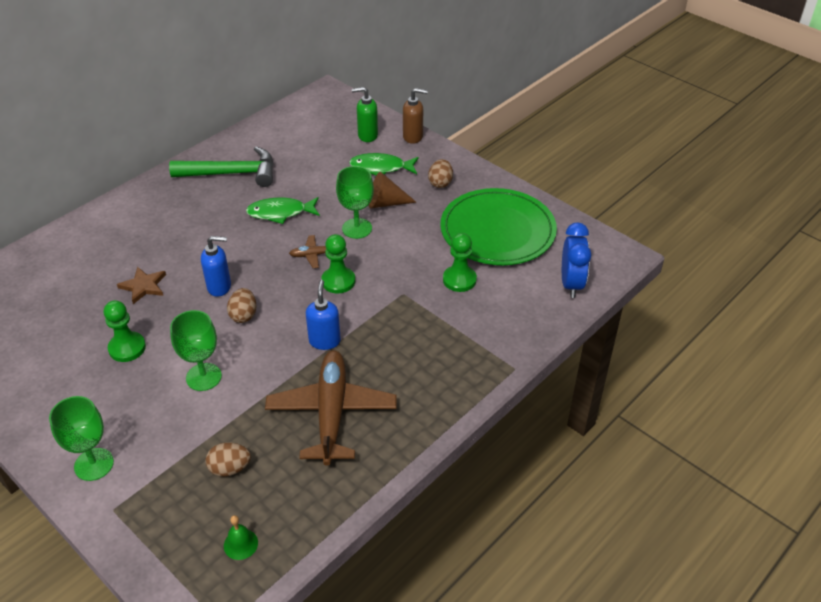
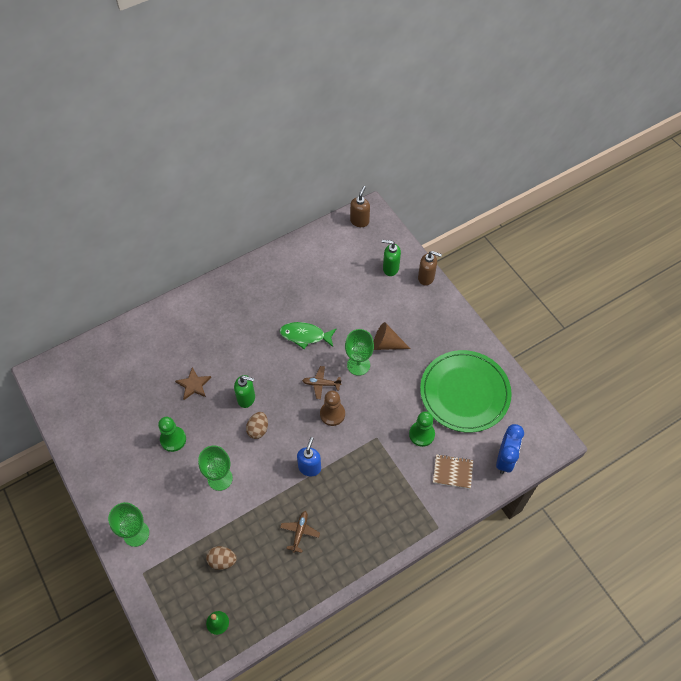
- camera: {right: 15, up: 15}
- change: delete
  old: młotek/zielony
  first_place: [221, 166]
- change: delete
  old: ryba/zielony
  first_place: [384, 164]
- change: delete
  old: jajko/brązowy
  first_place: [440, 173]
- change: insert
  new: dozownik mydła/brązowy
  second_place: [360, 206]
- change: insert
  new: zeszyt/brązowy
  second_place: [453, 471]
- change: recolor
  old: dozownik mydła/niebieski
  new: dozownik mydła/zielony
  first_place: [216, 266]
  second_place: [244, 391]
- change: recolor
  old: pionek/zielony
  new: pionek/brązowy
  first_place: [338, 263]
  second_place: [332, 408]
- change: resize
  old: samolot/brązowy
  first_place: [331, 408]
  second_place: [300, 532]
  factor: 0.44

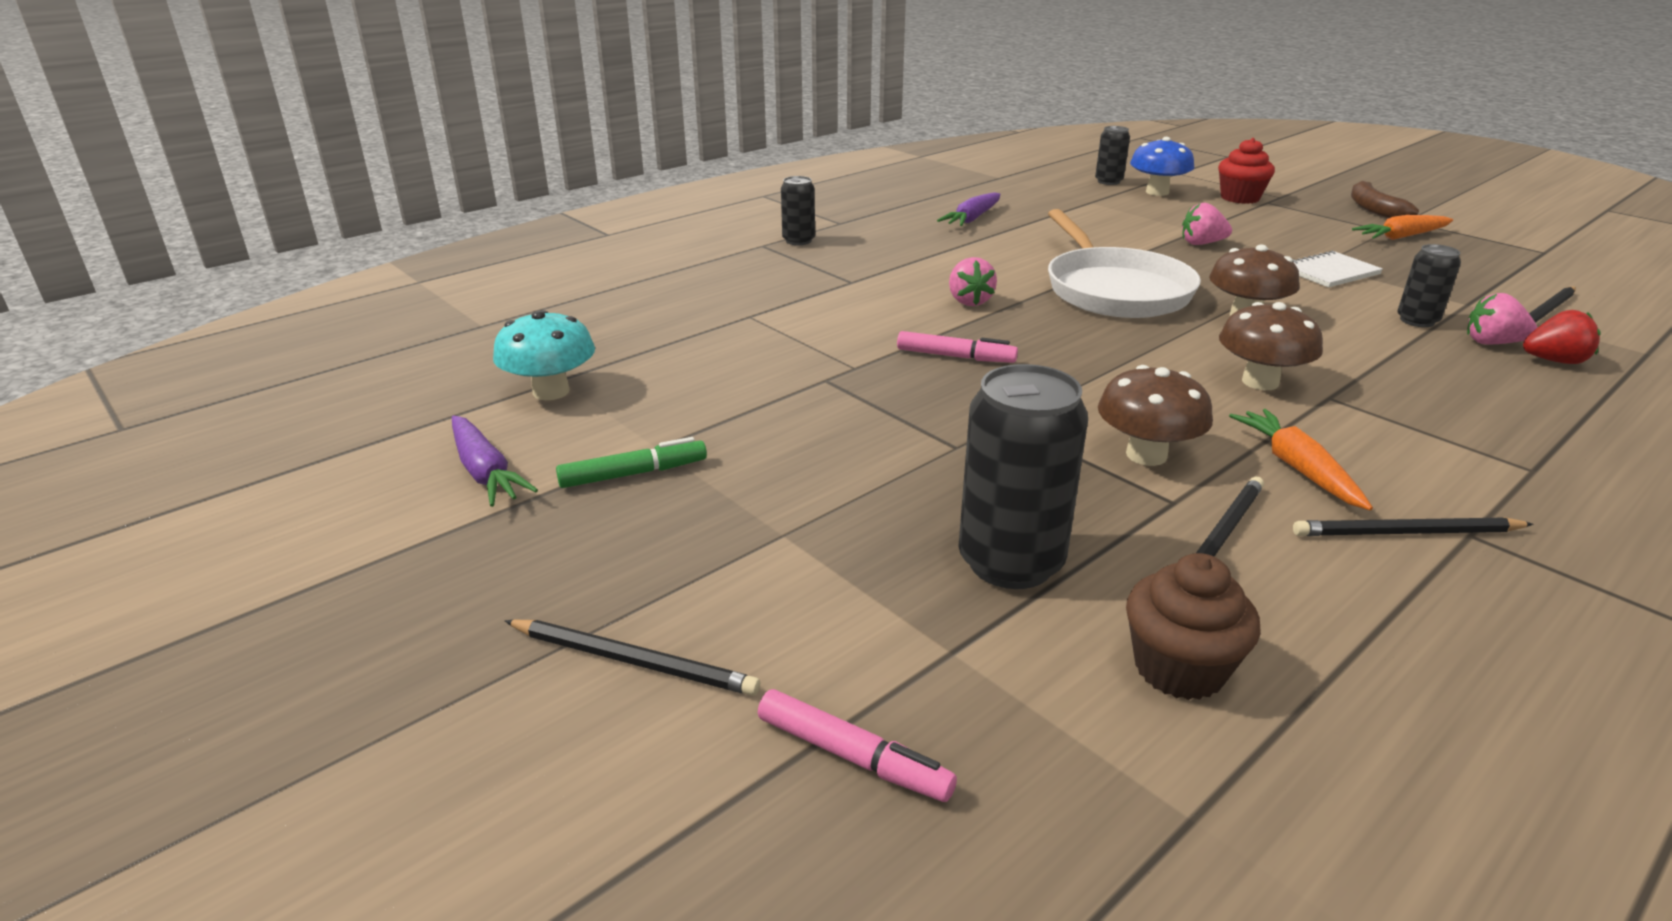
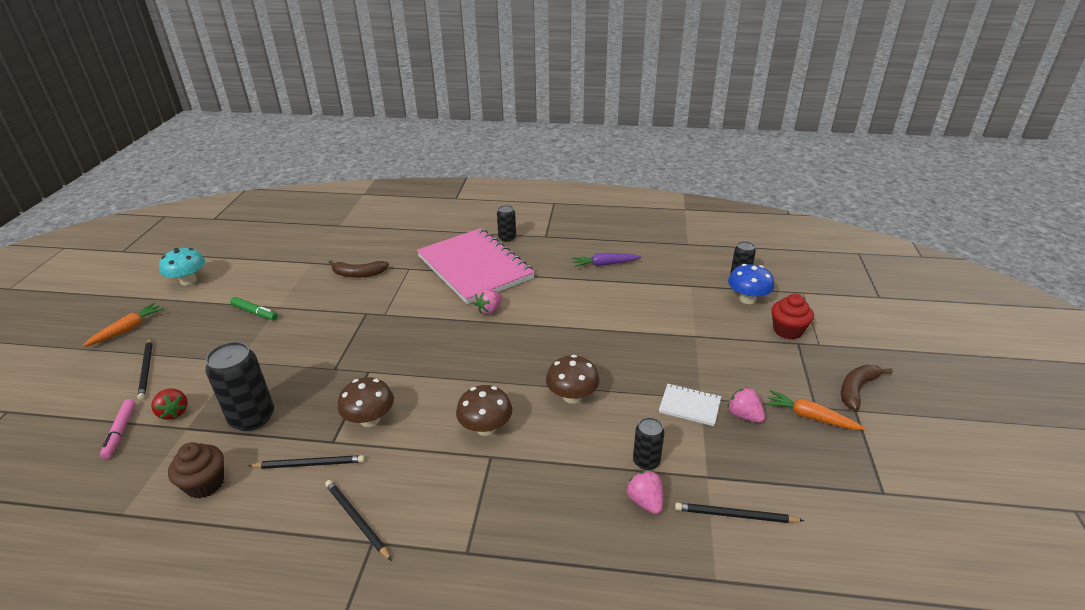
- camera: {right: 50, up: 5}
- change: delete
  old: marchewka/fioletowy
  first_place: [495, 461]
- change: delete
  old: flamaster/różowy
  first_place: [957, 347]
- change: delete
  old: patelnia/biały
  first_place: [1124, 263]
- change: insert
  new: banan/brązowy
  second_place: [358, 269]
- change: insert
  new: zeszyt/różowy
  second_place: [476, 266]
- change: move
  old: grzyb/turkusowy
  first_place: [544, 355]
  second_place: [182, 266]
- change: move
  old: truskawka/różowy
  first_place: [1207, 224]
  second_place: [746, 405]
- change: move
  old: marchewka/pomarańczowy
  first_place: [1301, 459]
  second_place: [123, 325]
- change: move
  old: truskawka/czerwony
  first_place: [1562, 337]
  second_place: [169, 404]

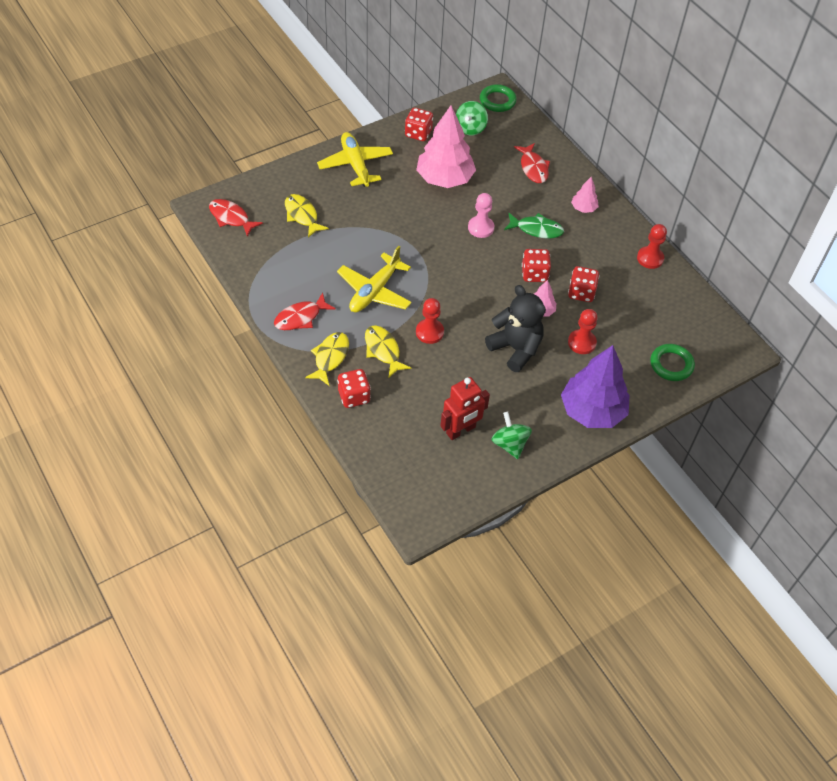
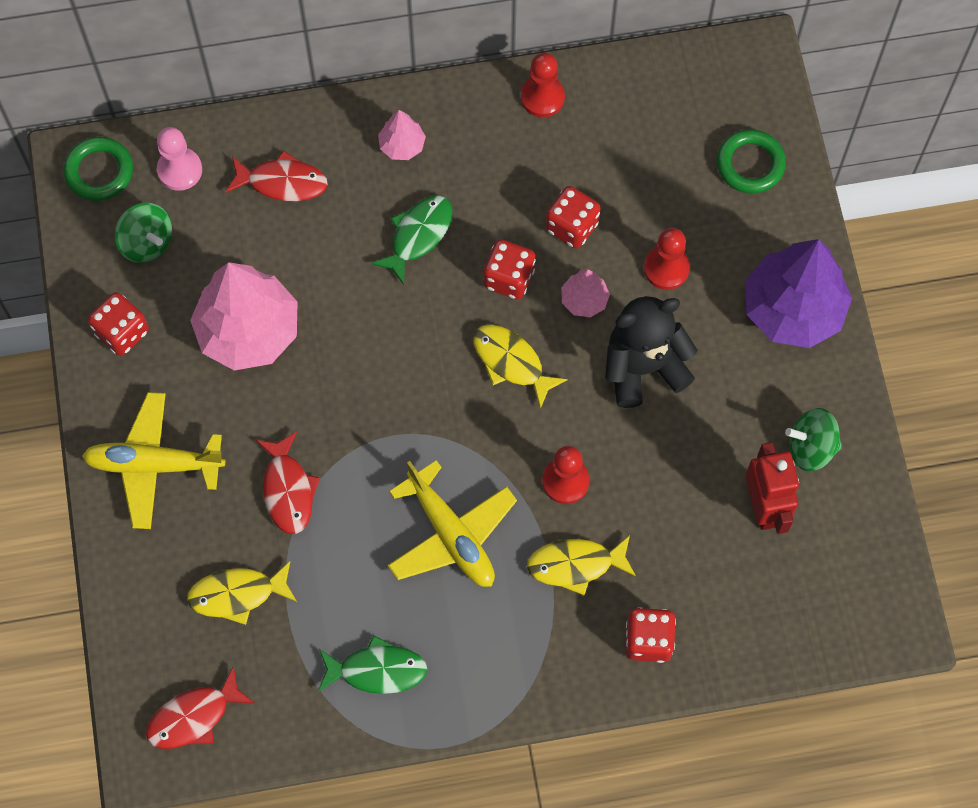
- camera: {right: -65, up: 15}
- change: insert
  new: ryba/zielony
  second_place: [373, 664]
- change: move
  old: ryba/czerwony
  first_place: [305, 311]
  second_place: [288, 483]
- change: move
  old: ryba/żółty
  first_place: [327, 359]
  second_place: [520, 366]
- change: move
  old: pionek/różowy
  first_place: [481, 215]
  second_place: [179, 159]

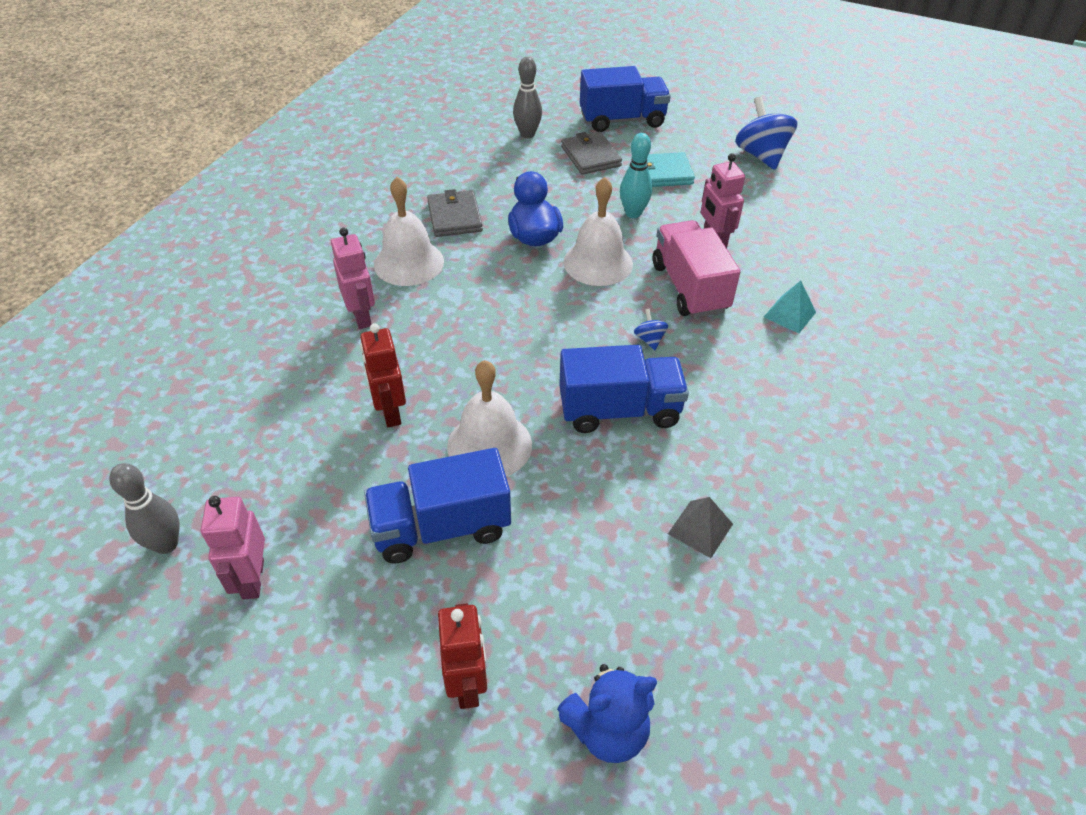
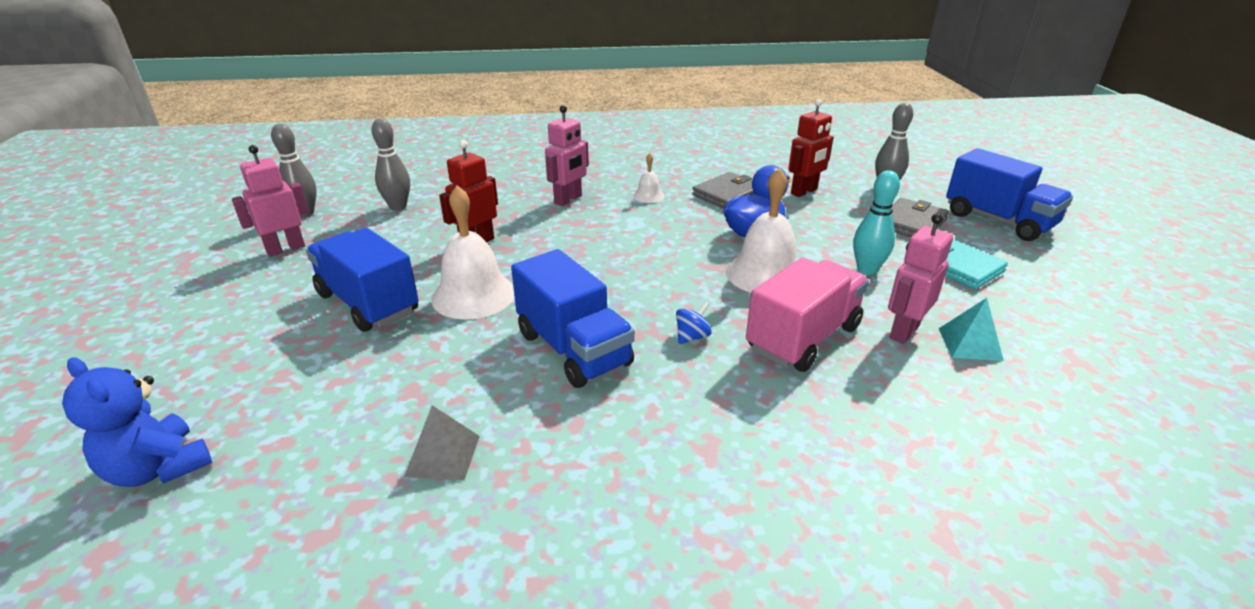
- camera: {right: 60, up: -15}
- change: delete
  old: bączek/niebieski
  first_place: [766, 133]
- change: insert
  new: kręgiel/szary
  second_place: [391, 164]
- change: move
  old: robot/czerwony
  first_place: [462, 656]
  second_place: [811, 148]
- change: move
  old: piramida/turkusowy
  first_place: [790, 306]
  second_place: [971, 329]
- change: resize
  old: dzwonek/biały
  first_place: [409, 231]
  second_place: [649, 178]
  factor: 0.49

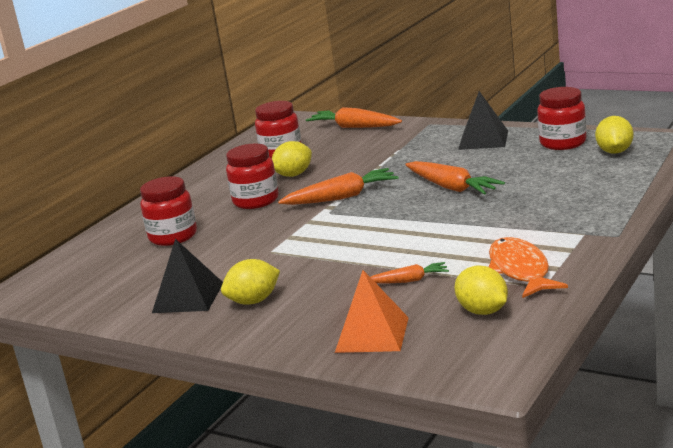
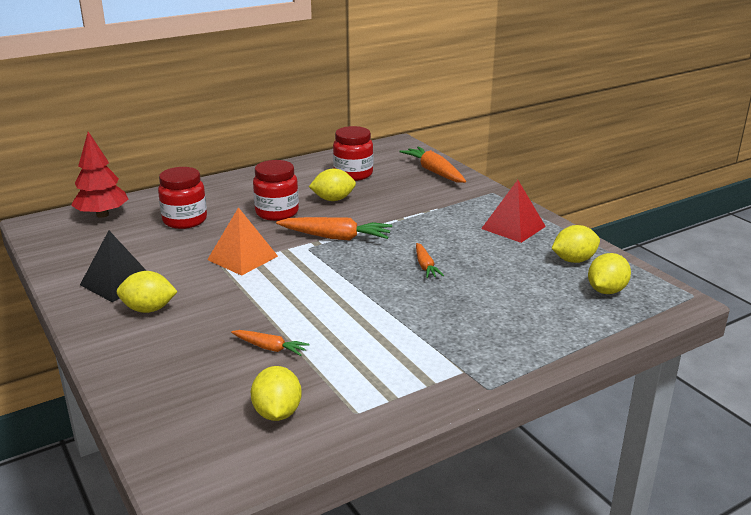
- camera: {right: 25, up: 5}
- change: delete
  old: ryba/pomarańczowy
  first_place: [528, 267]
- change: insert
  new: drzewko/czerwony
  second_place: [100, 175]
- change: move
  old: piramida/pomarańczowy
  first_place: [372, 311]
  second_place: [242, 241]
- change: replace
  old: słoik/czerwony
  new: cytryna/żółty
  first_place: [562, 118]
  second_place: [575, 244]
- change: recolor
  old: piramida/czarny
  new: piramida/czerwony
  first_place: [483, 120]
  second_place: [513, 211]
- change: resize
  old: marchewka/pomarańczowy
  first_place: [455, 178]
  second_place: [430, 260]
  factor: 0.57

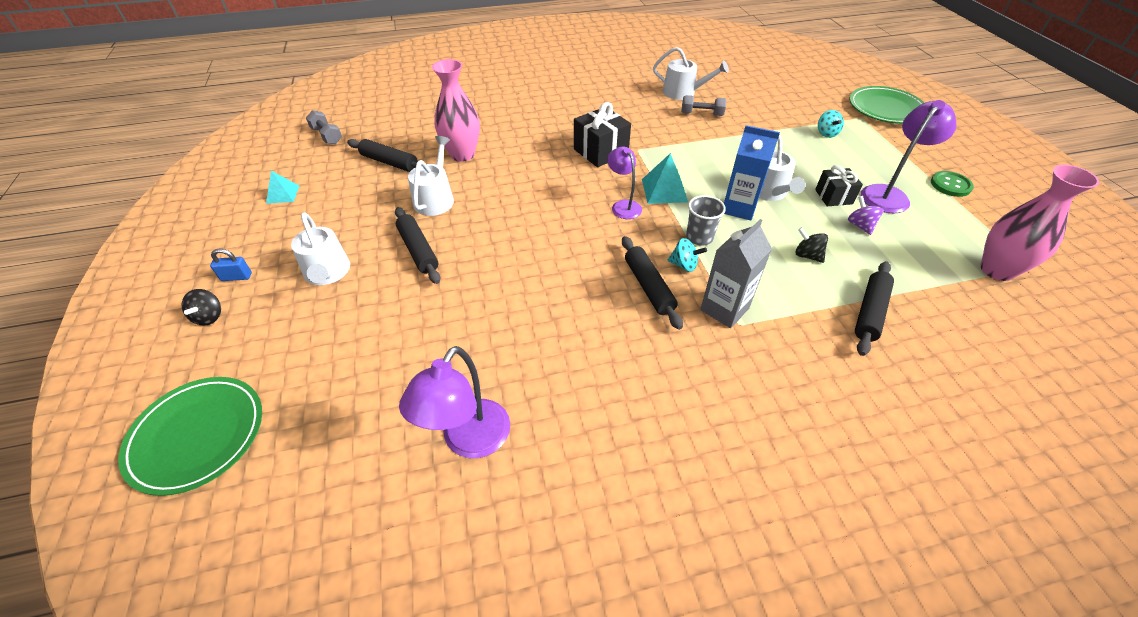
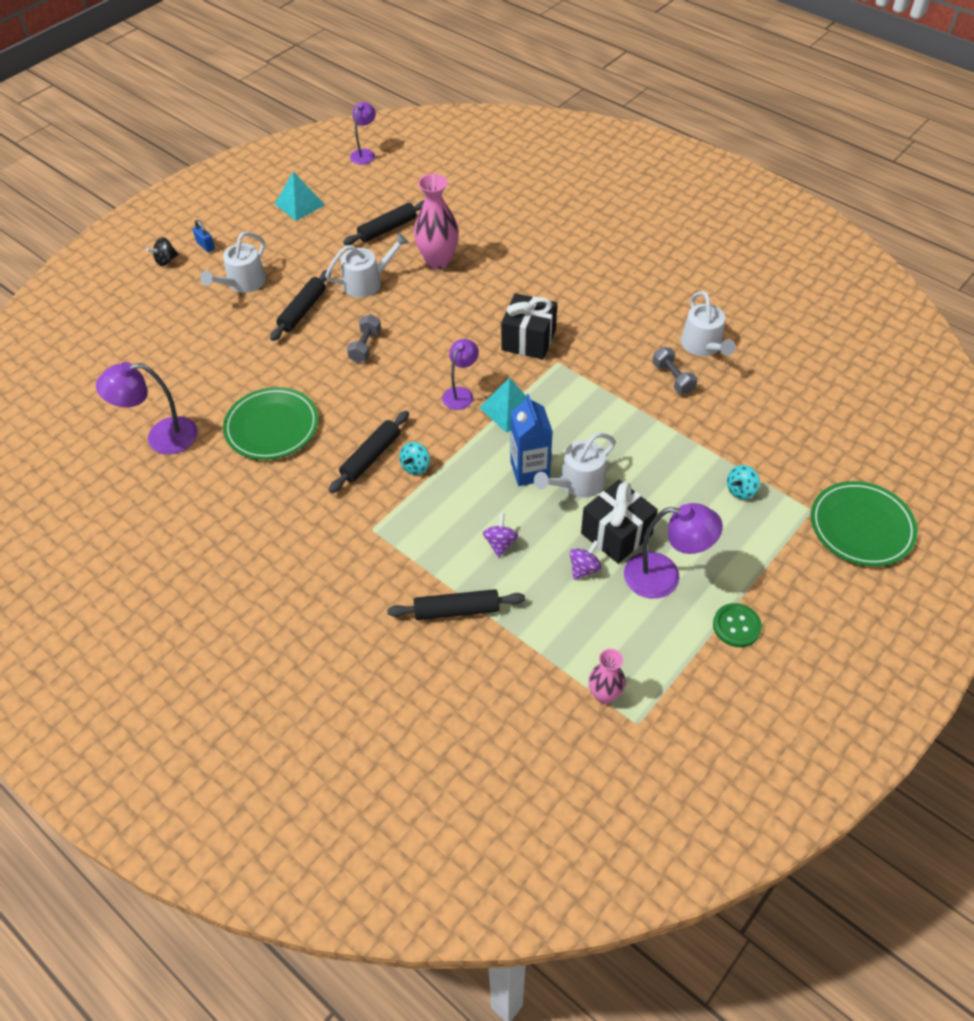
- camera: {right: 55, up: 5}
- change: delete
  old: szklanka/szary
  first_place: [706, 220]
- change: delete
  old: karton mleka/szary
  first_place: [736, 273]
- change: insert
  new: lampka/fioletowy
  second_place: [363, 133]
- change: move
  old: talerz/zielony
  first_place: [190, 436]
  second_place: [271, 423]
- change: move
  old: hantel/szary
  first_place: [324, 127]
  second_place: [364, 338]
- change: recolor
  old: bączek/czarny
  new: bączek/fioletowy
  first_place: [811, 245]
  second_place: [500, 535]
- change: rotate
  old: wałek do ciasta/czarny
  first_place: [382, 155]
  second_place: [384, 222]
  degrees: 60
- change: rotate
  old: bączek/turkusowy
  first_place: [687, 255]
  second_place: [414, 458]
  degrees: 45
- change: resize
  old: piramida/turkusowy
  first_place: [282, 187]
  second_place: [300, 196]
  factor: 1.52
- change: resize
  old: prezent/czarny
  first_place: [839, 185]
  second_place: [619, 522]
  factor: 1.58
- change: resize
  old: wazon/różowy
  first_place: [1039, 223]
  second_place: [607, 676]
  factor: 0.59

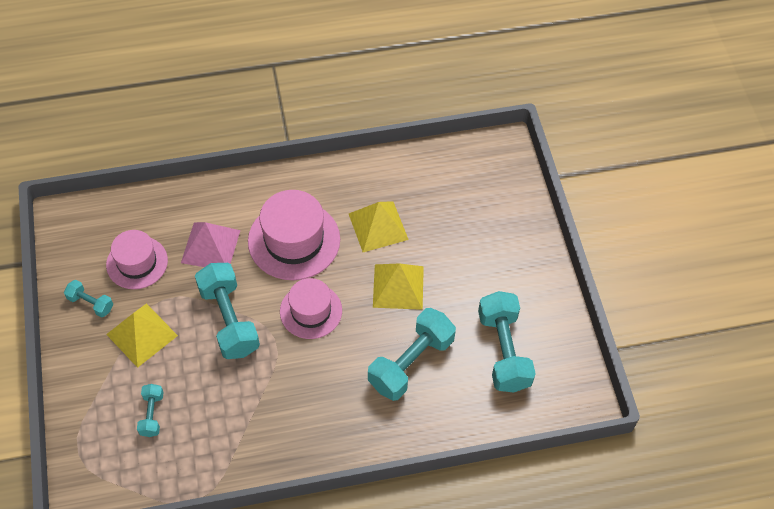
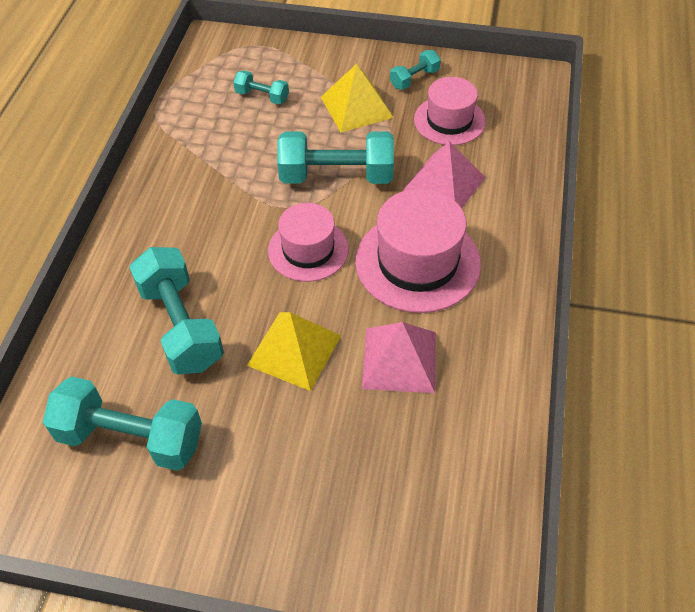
- camera: {right: 115, up: -5}
- change: recolor
  old: piramida/żółty
  new: piramida/różowy
  first_place: [379, 226]
  second_place: [399, 357]

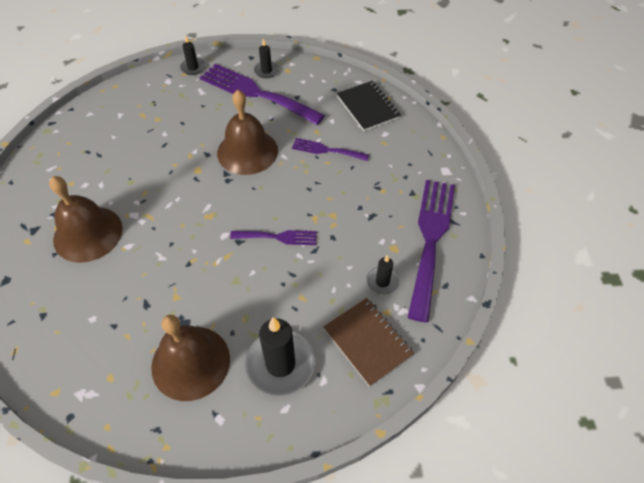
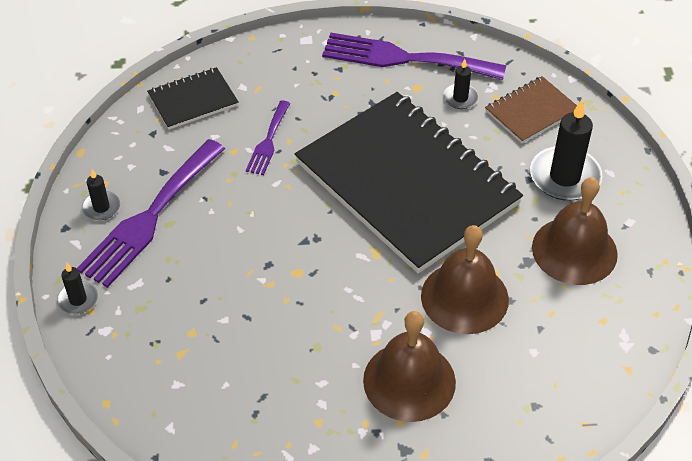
- camera: {right: -90, up: -5}
- change: move
  old: dzwonek/brązowy
  first_place: [247, 132]
  second_place: [465, 279]
- change: replace
  old: widelec/fioletowy
  new: zeszyt/czarny
  first_place: [273, 237]
  second_place: [409, 182]

